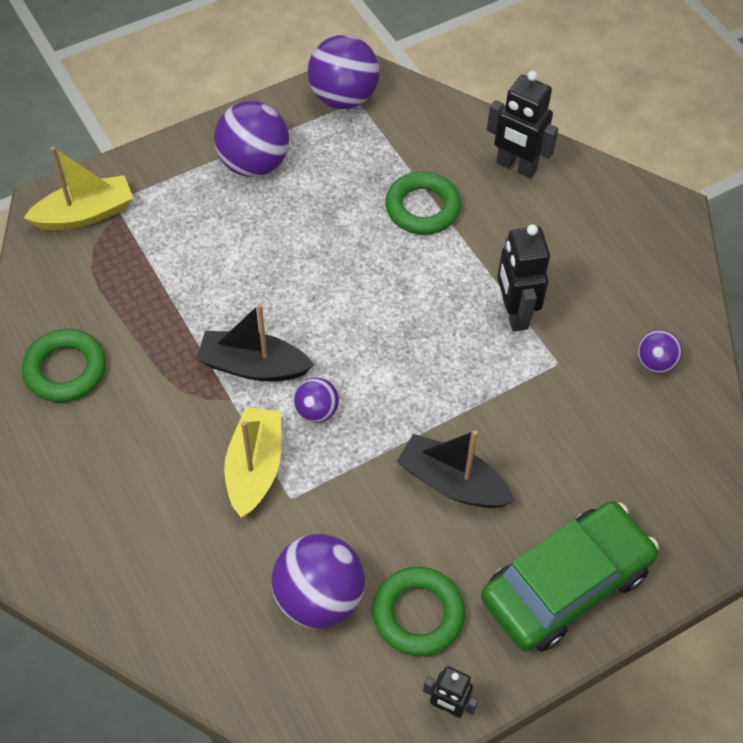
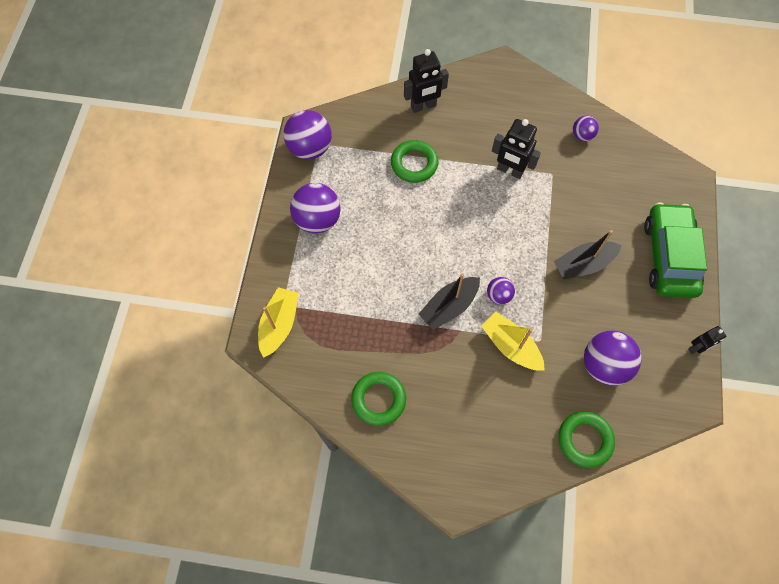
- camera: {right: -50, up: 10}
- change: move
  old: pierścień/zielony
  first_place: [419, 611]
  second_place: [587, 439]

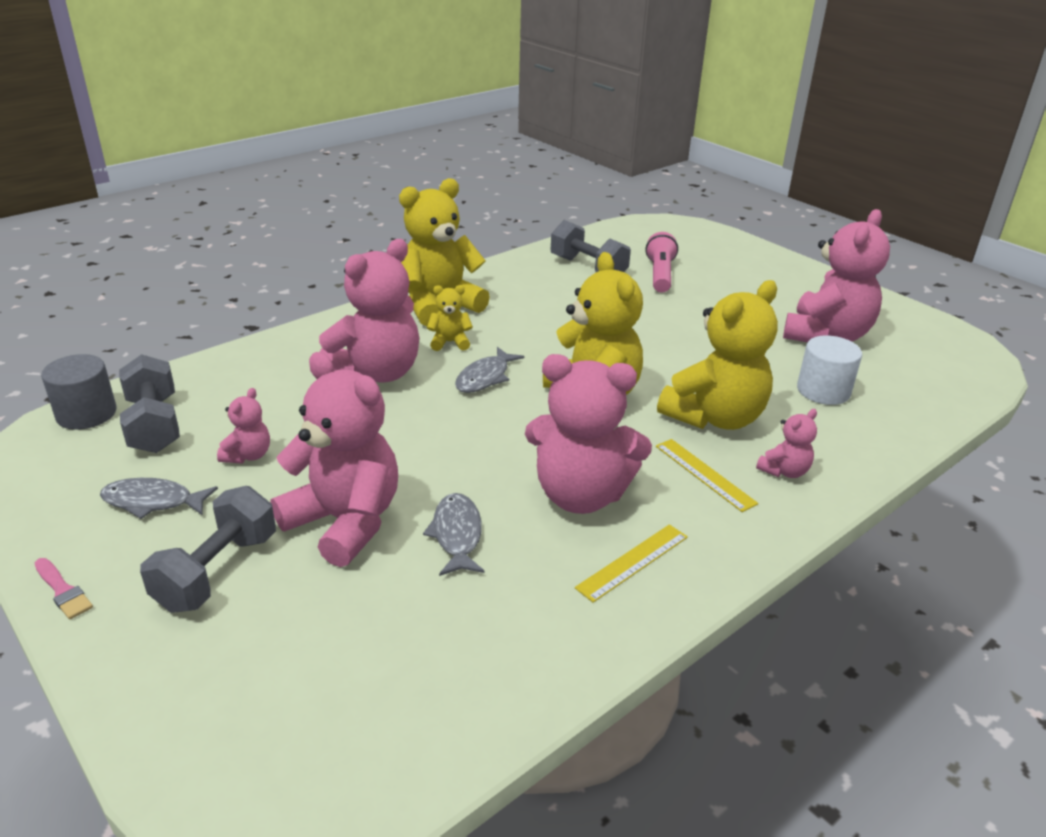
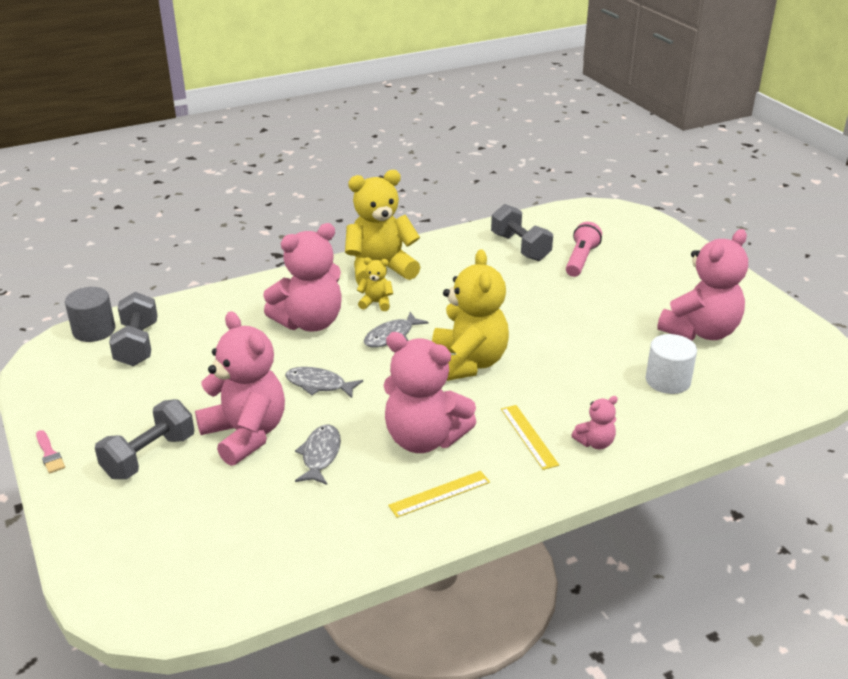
- camera: {right: 15, up: 0}
- change: delete
  old: miś/różowy
  first_place: [243, 425]
- change: delete
  old: miś/żółty
  first_place: [717, 355]
- change: move
  old: ryba/szary
  first_place: [159, 498]
  second_place: [324, 382]

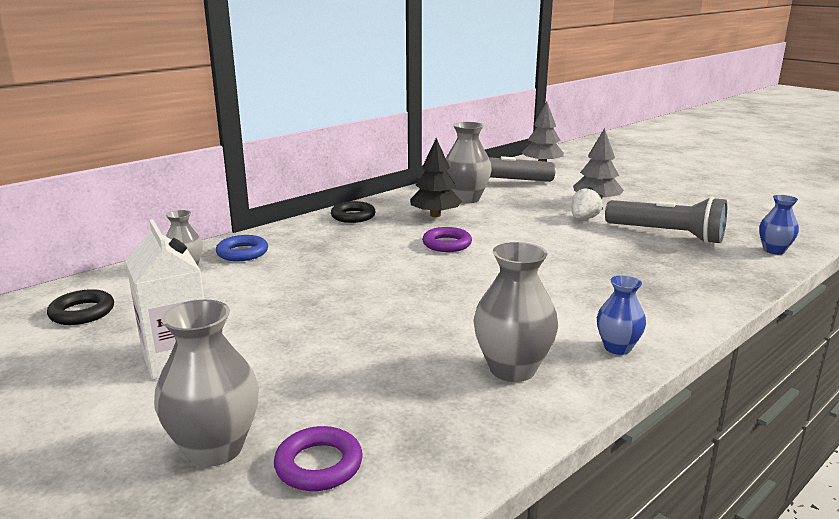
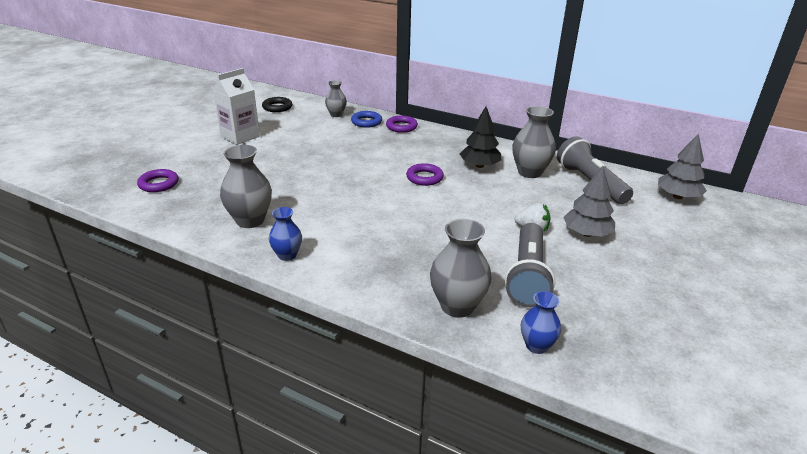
- camera: {right: 70, up: 10}
- change: delete
  old: pierścień/czarny
  first_place: [353, 212]
- change: insert
  new: pierścień/fioletowy
  second_place: [402, 124]
- change: move
  old: wazon/szary
  first_place: [206, 383]
  second_place: [461, 268]

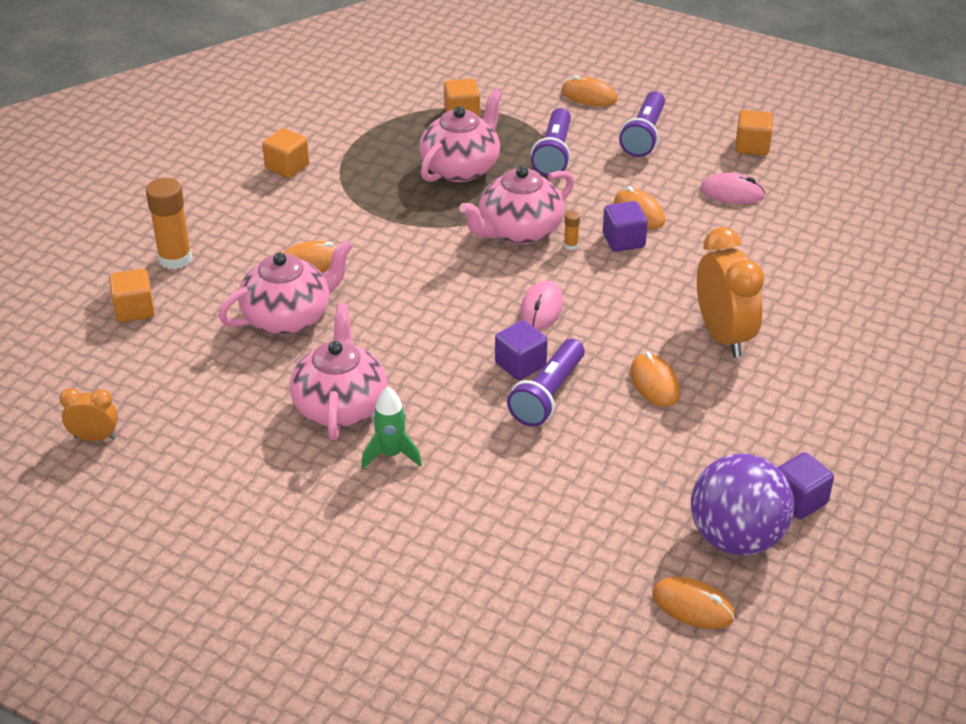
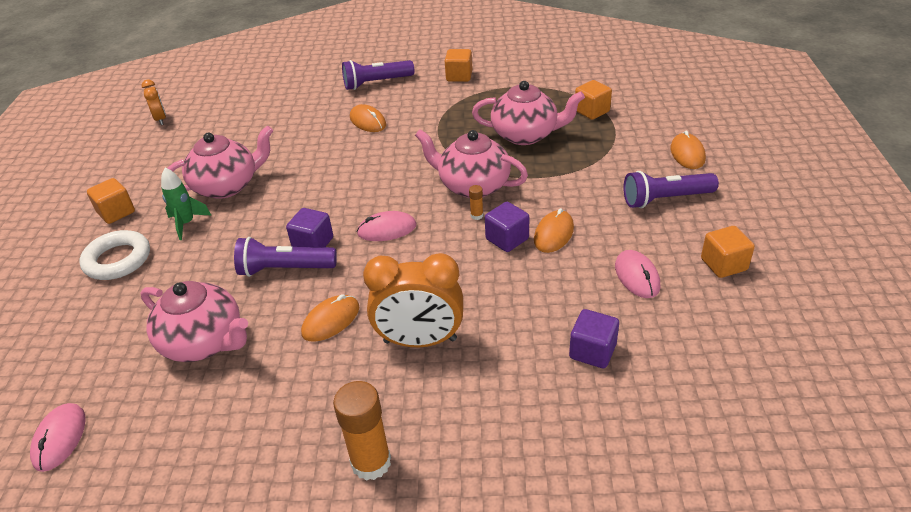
- camera: {right: 65, up: 0}
- change: delete
  old: piłka/fioletowy
  first_place: [742, 504]
- change: insert
  new: pierścień/biały
  second_place: [114, 255]
- change: move
  old: sześcian/pomarańczowy
  first_place: [132, 295]
  second_place: [111, 201]
- change: move
  old: klej w sztyfcie/pomarańczowy
  first_place: [169, 223]
  second_place: [362, 431]
- change: move
  old: imbryk/różowy
  first_place: [285, 287]
  second_place: [194, 321]
- change: move
  old: latarka/fioletowy
  first_place: [551, 142]
  second_place: [378, 75]
- change: move
  old: sześcian/fioletowy
  first_place: [806, 485]
  second_place: [594, 338]
- change: recolor
  old: myszka/pomarańczowy
  new: myszka/różowy
  first_place: [693, 602]
  second_place: [58, 437]
- change: rotate
  old: budzik/pomarańczowy
  first_place: [731, 292]
  second_place: [413, 300]
  degrees: 45

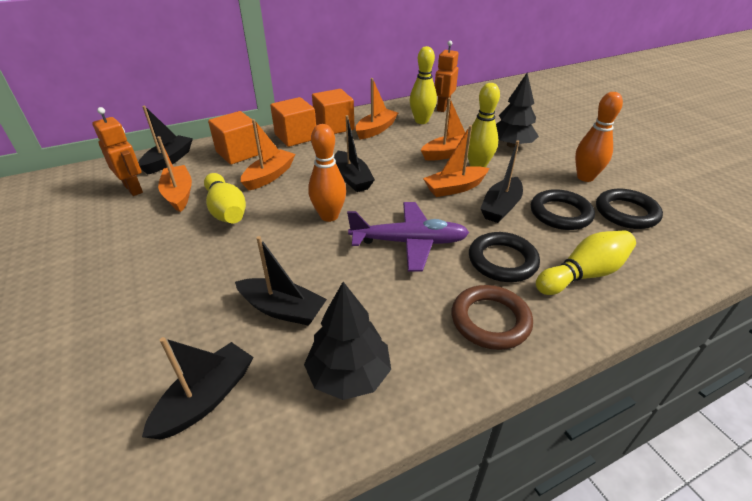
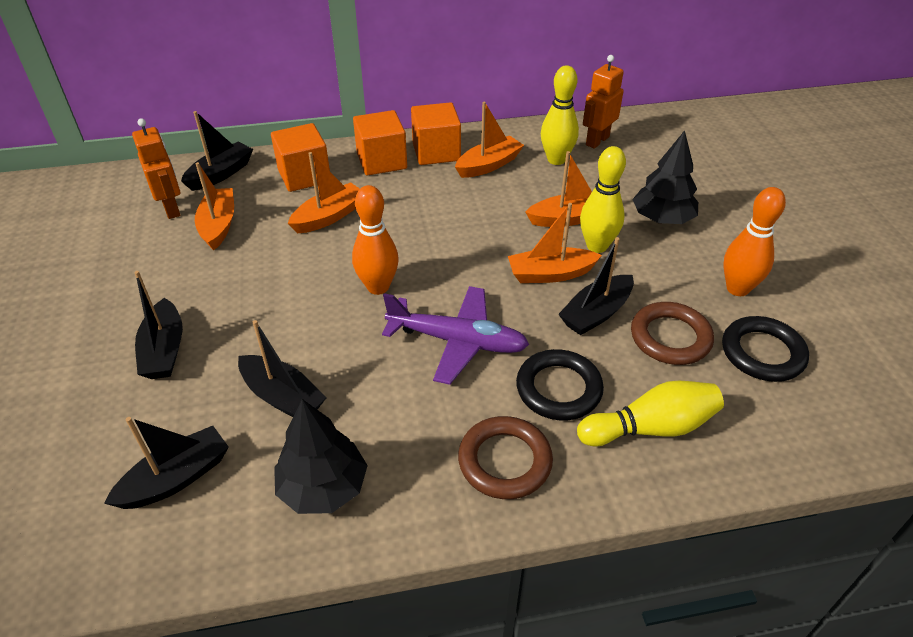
- camera: {right: 15, up: 5}
- change: delete
  old: kręgiel/żółty
  first_place: [225, 198]
- change: move
  old: łódka/czarny
  first_place: [354, 153]
  second_place: [158, 325]
- change: recolor
  old: pierścień/czarny
  new: pierścień/brązowy
  first_place: [563, 209]
  second_place: [672, 333]

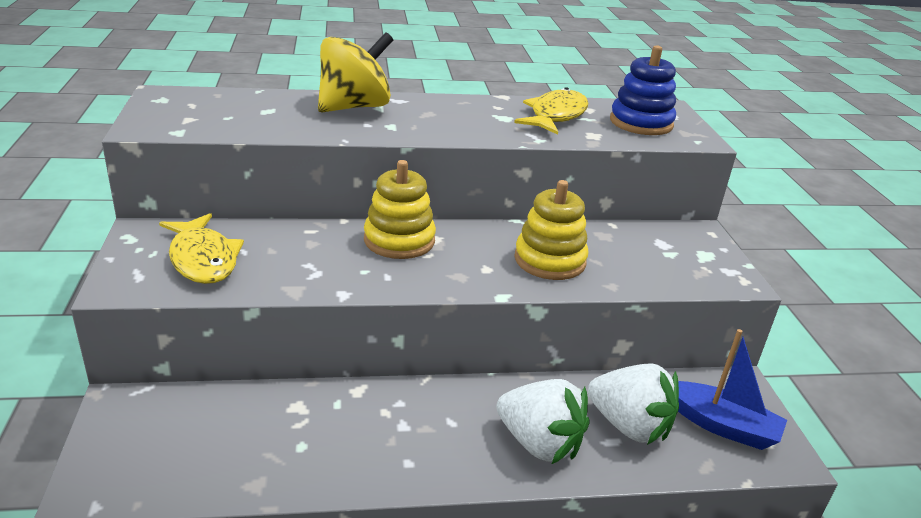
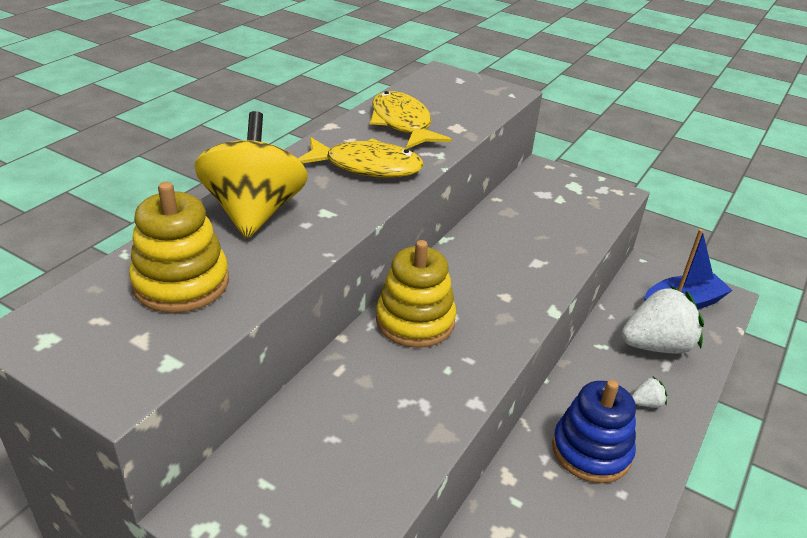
- camera: {right: -50, up: 5}
- change: move
  old: ryba/żółty
  first_place: [201, 248]
  second_place: [361, 157]
- change: move
  old: zabawka nakładanka/żółty
  first_place: [551, 230]
  second_place: [179, 247]
- change: move
  old: zabawka nakładanka/niebieski
  first_place: [643, 90]
  second_place: [594, 431]
- change: resize
  old: truskawka/biały
  first_place: [542, 421]
  second_place: [649, 392]
  factor: 0.42

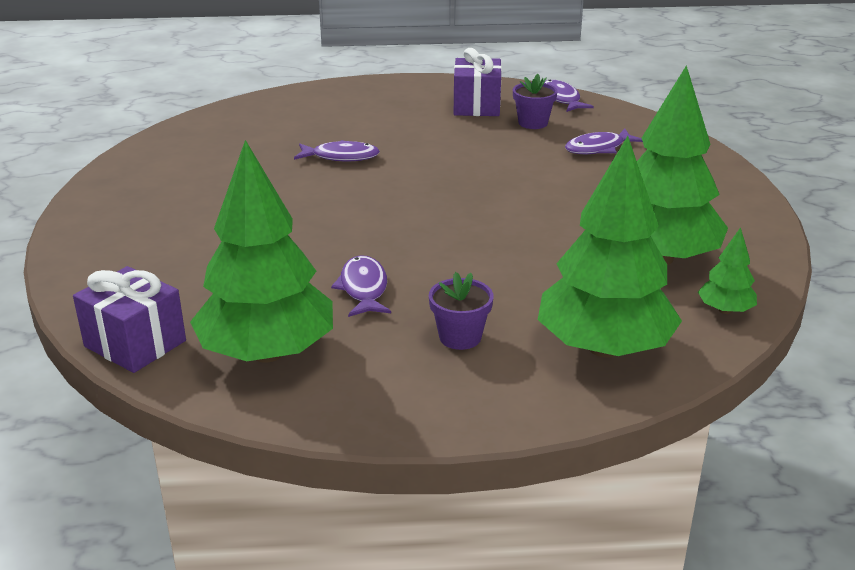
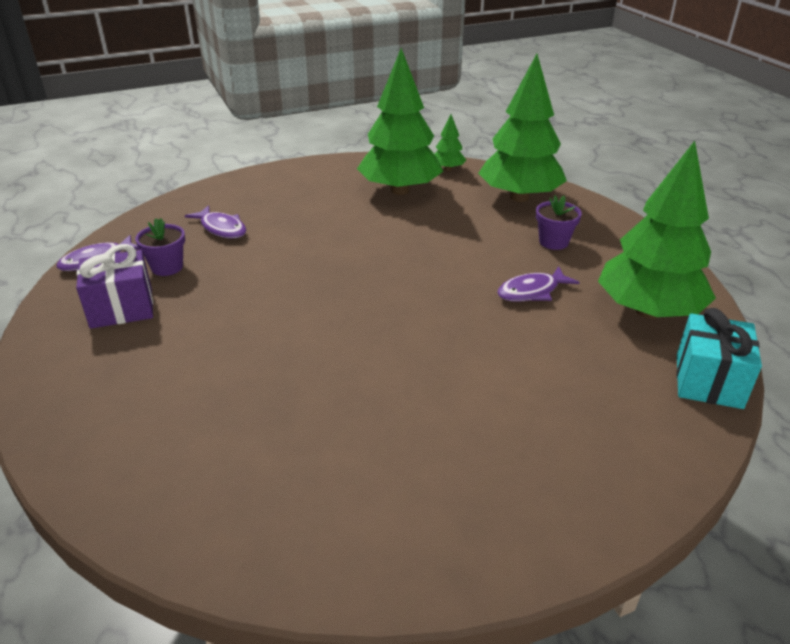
- camera: {right: -110, up: 5}
- change: delete
  old: ryba/fioletowy
  first_place: [337, 150]
- change: recolor
  old: prezent/fioletowy
  new: prezent/turkusowy
  first_place: [129, 319]
  second_place: [719, 358]

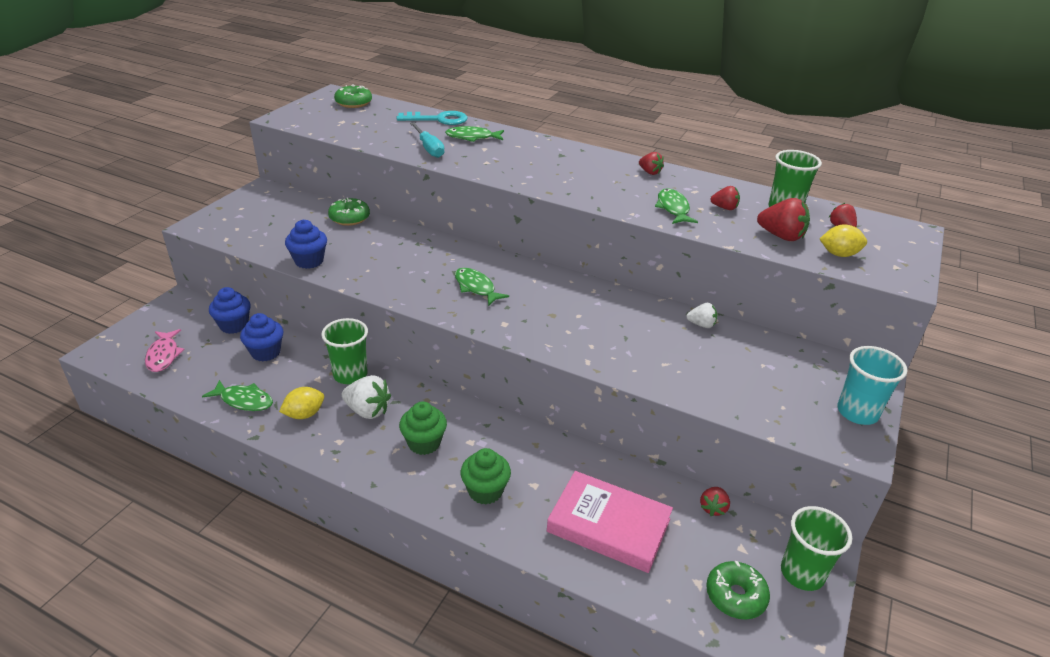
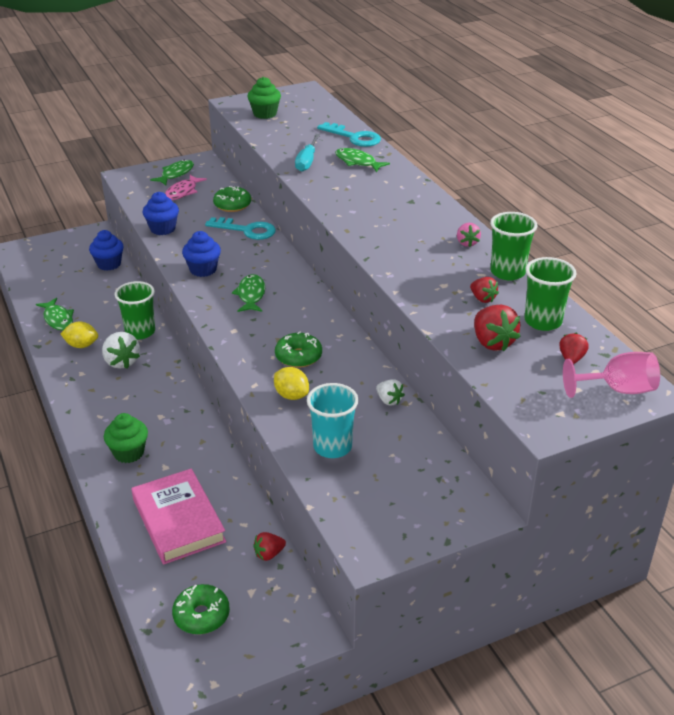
- camera: {right: 40, up: 0}
- change: insert
  new: klucz/turkusowy
  second_place: [240, 228]
- change: insert
  new: kielich/różowy
  second_place: [611, 375]
- change: move
  old: ryba/różowy
  first_place: [165, 350]
  second_place: [186, 187]
- change: move
  old: muffinka/niebieski
  first_place: [261, 337]
  second_place: [201, 254]
- change: move
  old: donut/zielony
  first_place: [353, 96]
  second_place: [298, 350]
- change: move
  old: muffinka/zielony
  first_place: [423, 428]
  second_place: [264, 98]
- change: move
  old: ryba/zielony
  first_place: [676, 206]
  second_place: [172, 172]
- change: move
  old: szklanka/zielony
  first_place: [816, 548]
  second_place: [514, 246]
- change: move
  old: cytryna/żółty
  first_place: [843, 240]
  second_place: [291, 383]
- change: move
  old: szklanka/turkusowy
  first_place: [872, 385]
  second_place: [333, 420]
- change: recolor
  old: truskawka/czerwony
  new: truskawka/różowy
  first_place: [651, 163]
  second_place: [469, 235]

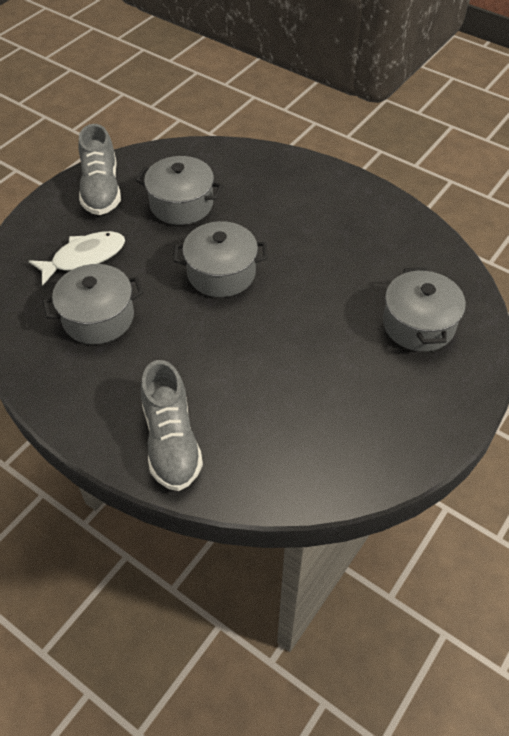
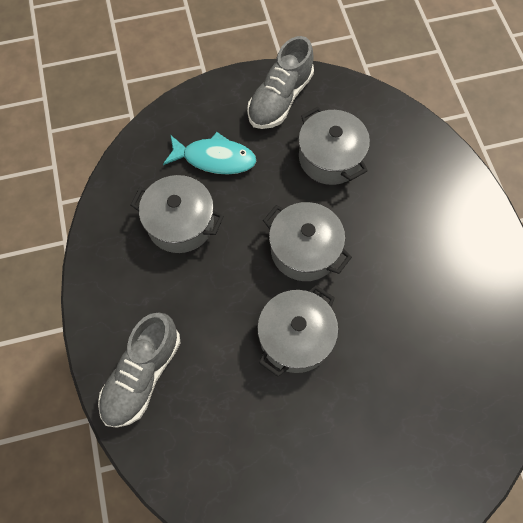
- camera: {right: 40, up: 15}
- change: move
  old: garnek/szary
  first_place: [424, 309]
  second_place: [297, 331]
- change: recolor
  old: ryba/biały
  new: ryba/turkusowy
  first_place: [77, 258]
  second_place: [209, 153]

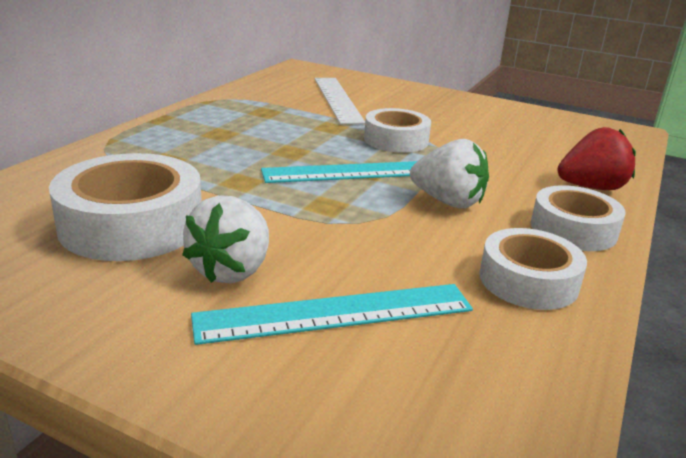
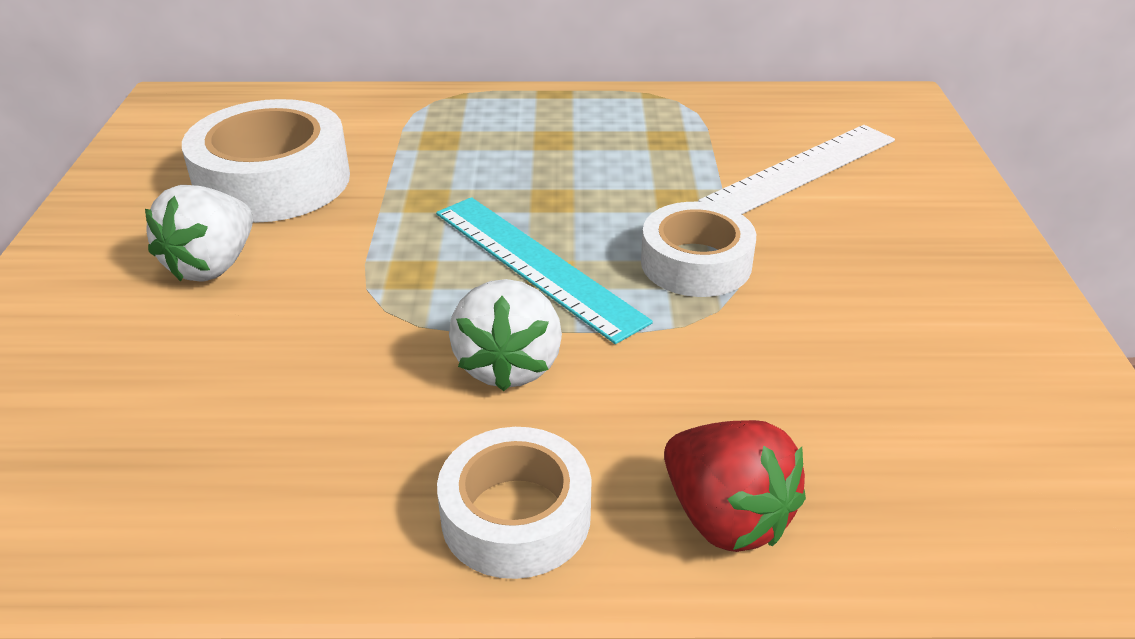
- camera: {right: 65, up: 10}
- change: delete
  old: linijka/turkusowy
  first_place: [332, 314]
- change: delete
  old: taśma klejąca/biały
  first_place: [533, 269]
- change: rotate
  old: truskawka/biały
  first_place: [225, 239]
  second_place: [199, 233]
  degrees: -60

